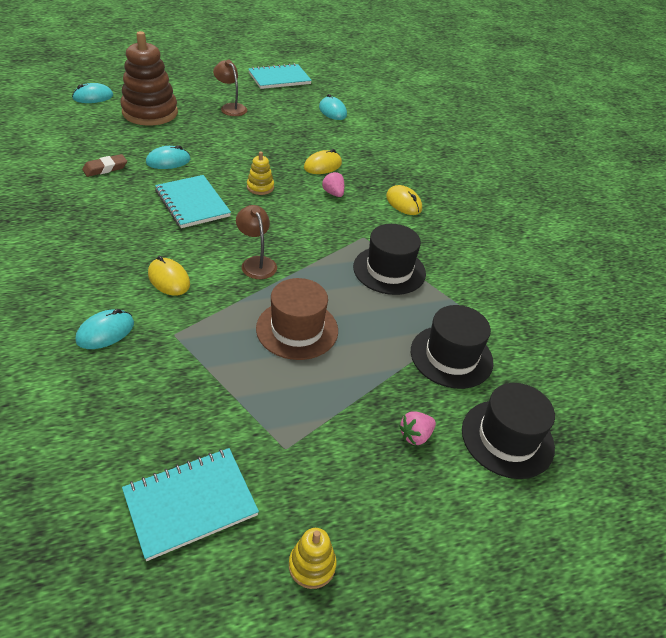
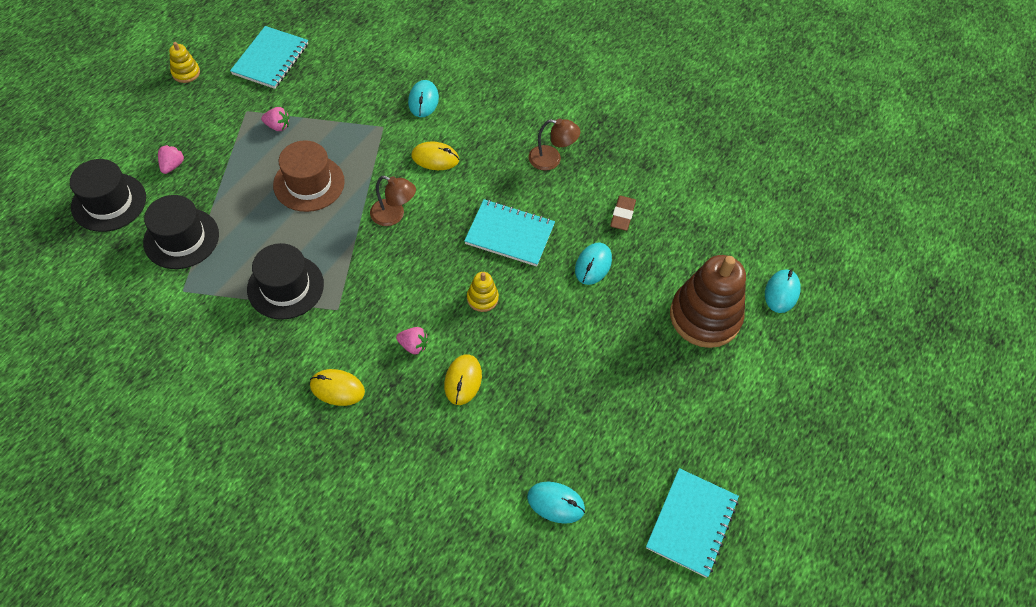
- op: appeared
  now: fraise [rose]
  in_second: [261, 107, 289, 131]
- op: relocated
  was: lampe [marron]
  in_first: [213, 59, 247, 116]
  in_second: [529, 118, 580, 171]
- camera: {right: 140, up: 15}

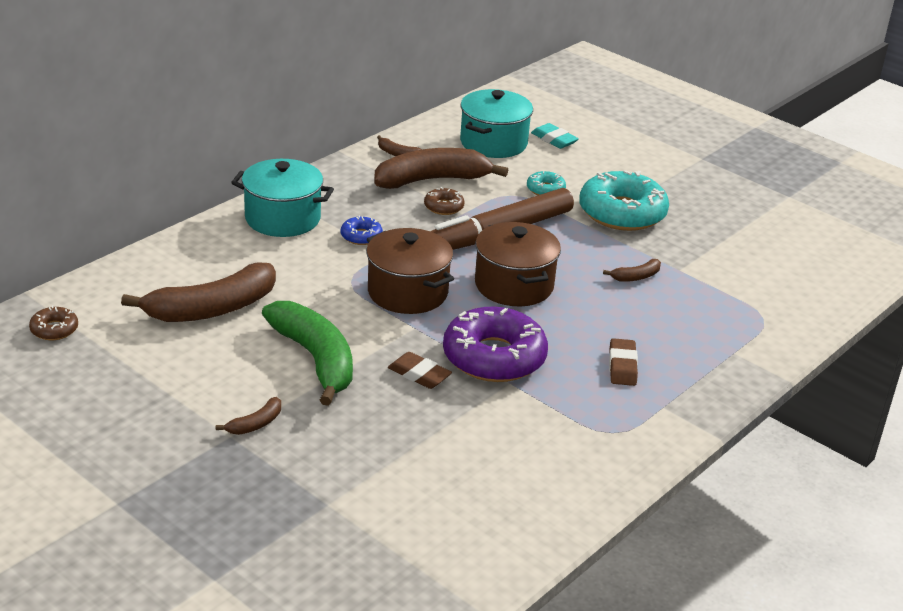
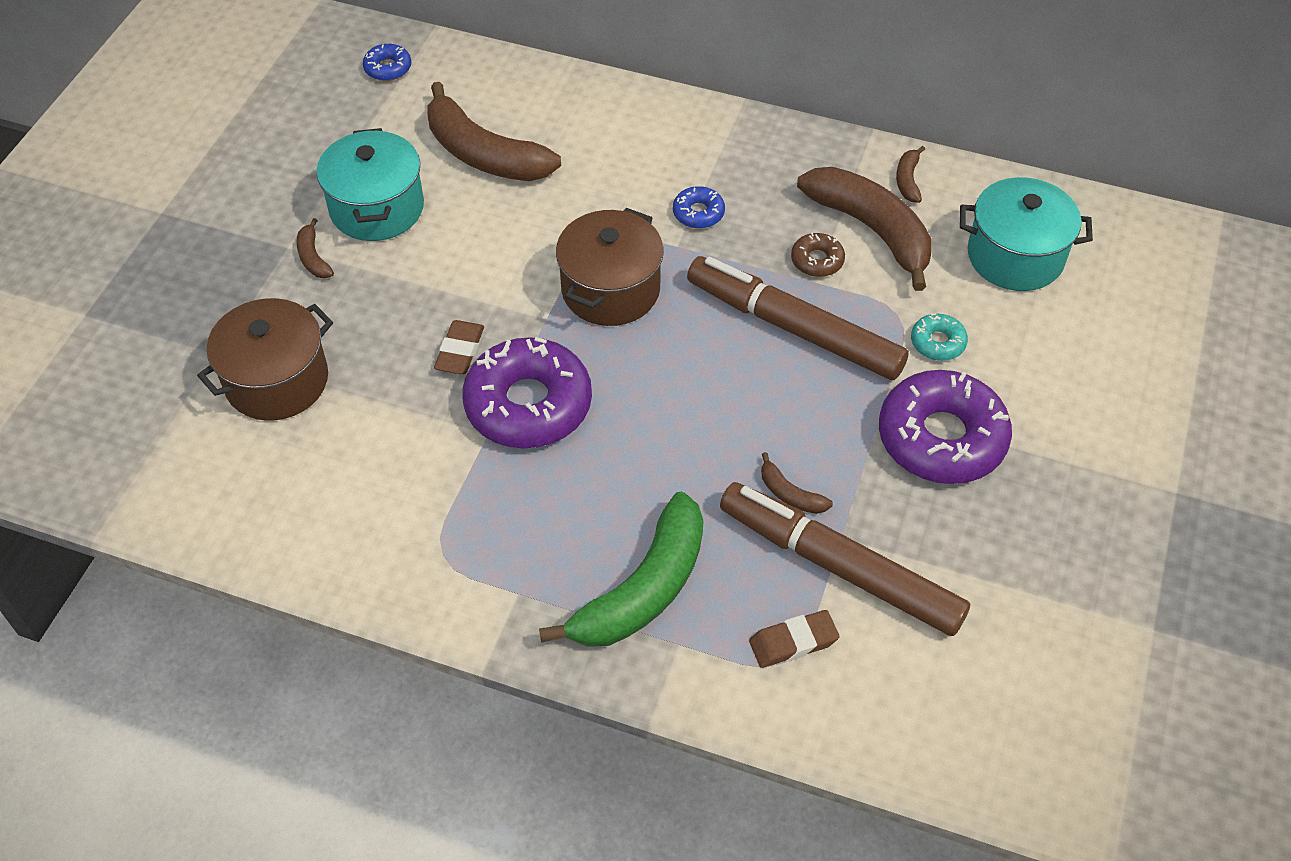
- op: missing
  was: gomme [turquoise]
  in_first: [531, 123, 579, 149]
- op: appeared
  now: feutre [marron]
  in_second: [720, 482, 970, 636]
- op: relocated
  was: marmite [turquoise]
  in_first: [231, 159, 334, 237]
  in_second: [316, 128, 424, 241]
- op: relocated
  was: banane [vert]
  in_first: [262, 301, 353, 406]
  in_second: [539, 492, 703, 647]
- op: relocated
  was: marmite [marron]
  in_first: [475, 222, 561, 306]
  in_second: [197, 298, 333, 421]
- op: relocated
  was: gomme [marron]
  in_first: [609, 338, 638, 386]
  in_second: [749, 610, 840, 668]
- op: colour
  was: beignet [marron]
  now: beignet [bleu]
  in_first: [29, 306, 78, 340]
  in_second: [363, 44, 411, 81]
- op: colour
  was: beignet [turquoise]
  now: beignet [violet]
  in_first: [579, 170, 669, 231]
  in_second: [879, 370, 1012, 484]
- op: spun
  was: banane [marron]
  in_first: [216, 397, 281, 435]
  in_second: [297, 218, 334, 278]
  clockwise: 45
- camera: {right: 70, up: 20}

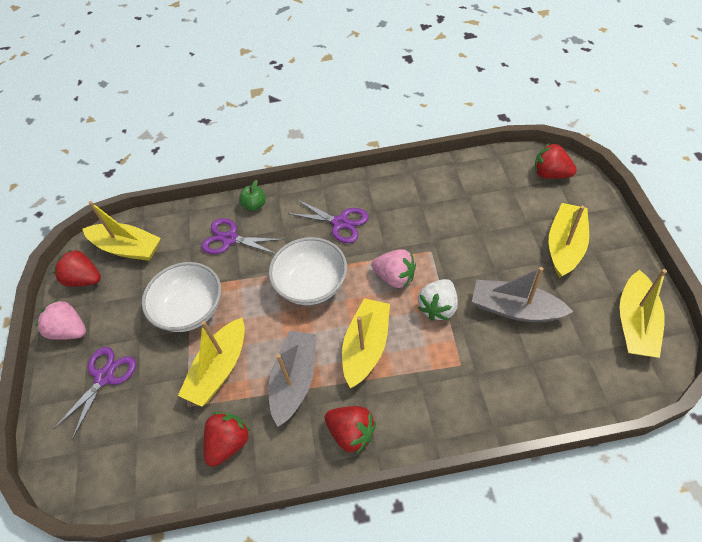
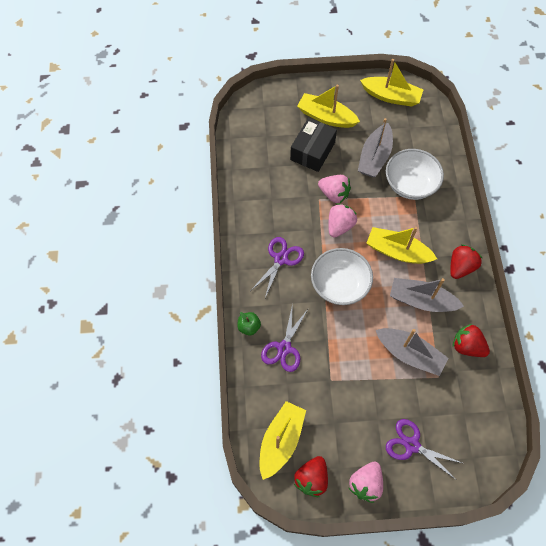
- op: missing
  was: fraise [blanc]
  in_first: [418, 279, 458, 321]
- op: missing
  was: fraise [rouge]
  in_first: [535, 143, 577, 179]
- op: appeared
  now: boîte [noir]
  in_second: [290, 118, 337, 172]
- op: appeared
  now: fraise [rose]
  in_second: [318, 175, 351, 203]
- op: relocated
  was: bol [blanc]
  in_first: [142, 262, 221, 332]
  in_second: [386, 149, 444, 200]
- op: colour
  was: bateau [jaune]
  now: bateau [gris]
  in_first: [178, 318, 245, 407]
  in_second: [376, 328, 448, 376]
- camera: {right: -90, up: 10}

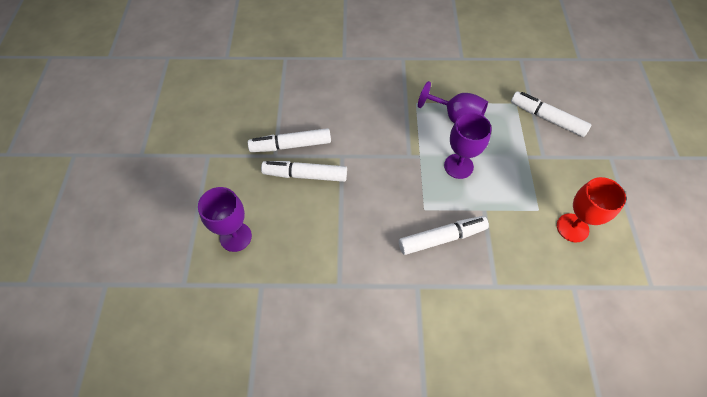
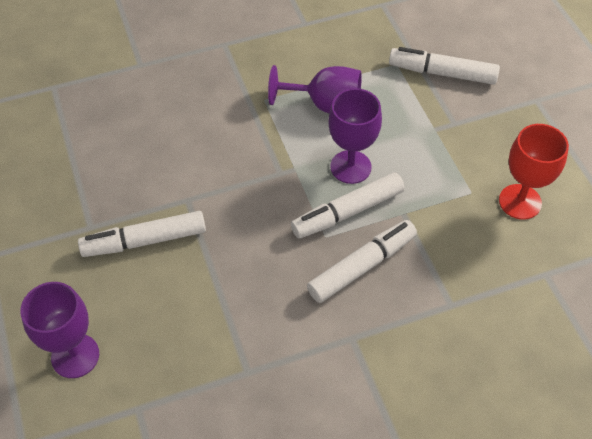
- op: relocated
  was: feutre [blanc]
  in_first: [248, 128, 331, 152]
  in_second: [291, 172, 405, 239]
- camera: {right: -20, up: -5}

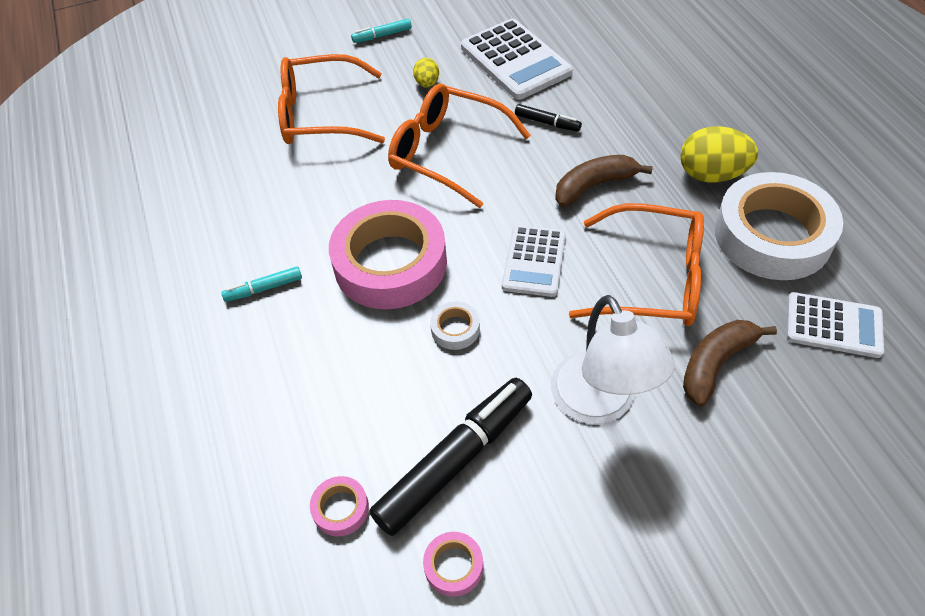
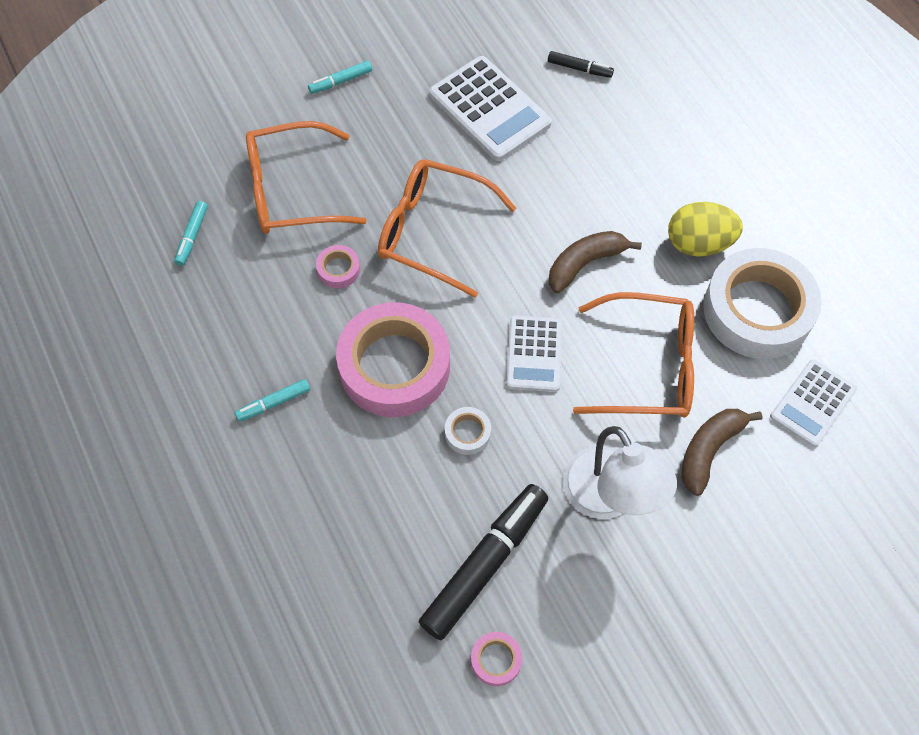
- op: missing
  was: œuf [jaune]
  in_first: [413, 58, 439, 88]
- op: appeared
  now: feutre [turquoise]
  in_second: [174, 201, 208, 266]
- op: relocated
  was: ruban adhésif [rose]
  in_first: [310, 476, 369, 537]
  in_second: [316, 245, 360, 288]
- op: relocated
  was: feutre [noir]
  in_first: [515, 104, 582, 132]
  in_second: [548, 51, 614, 78]
- op: spun
  was: calculatrice [blanc]
  in_first: [786, 292, 884, 358]
  in_second: [770, 359, 857, 447]
  clockwise: 120
- camera: {right: -10, up: 10}

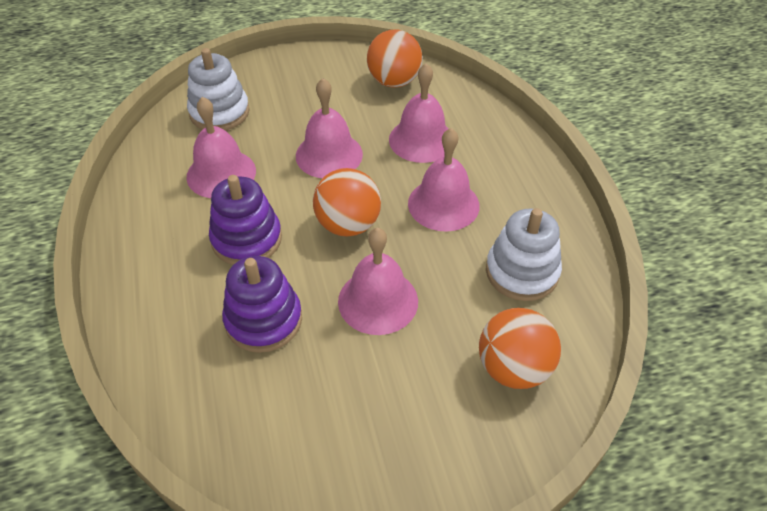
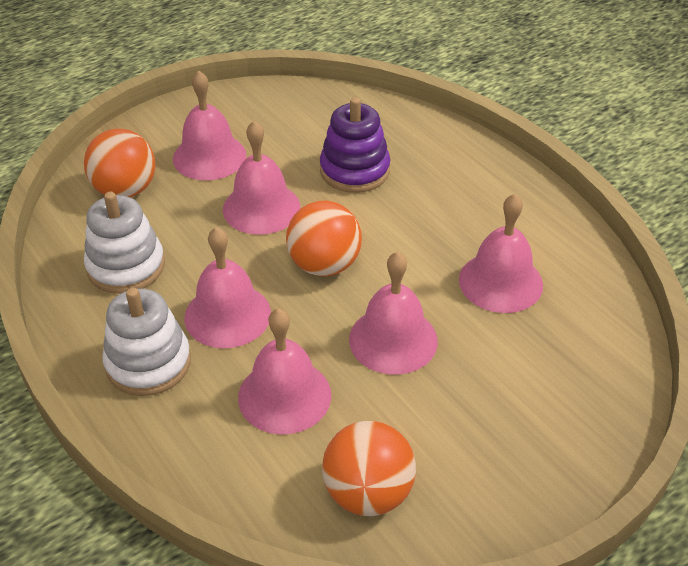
- op: missing
  was: jouet à empiler [violet]
  in_first: [209, 175, 282, 265]
- op: appeared
  now: cloche [rose]
  in_second: [173, 70, 246, 180]
- op: relocated
  was: jouet à empiler [blanc]
  in_first: [187, 48, 250, 131]
  in_second: [102, 288, 191, 396]
- camera: {right: 160, up: -5}

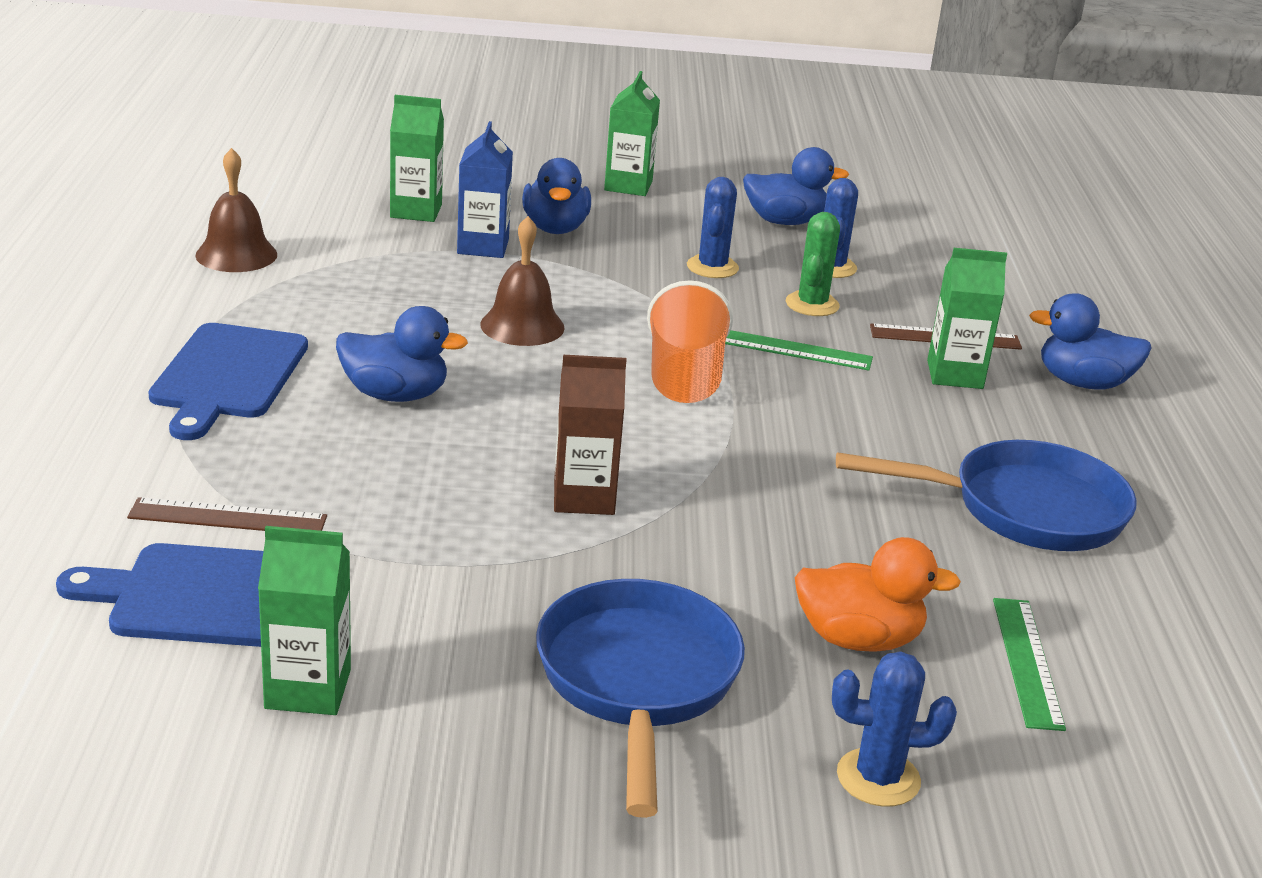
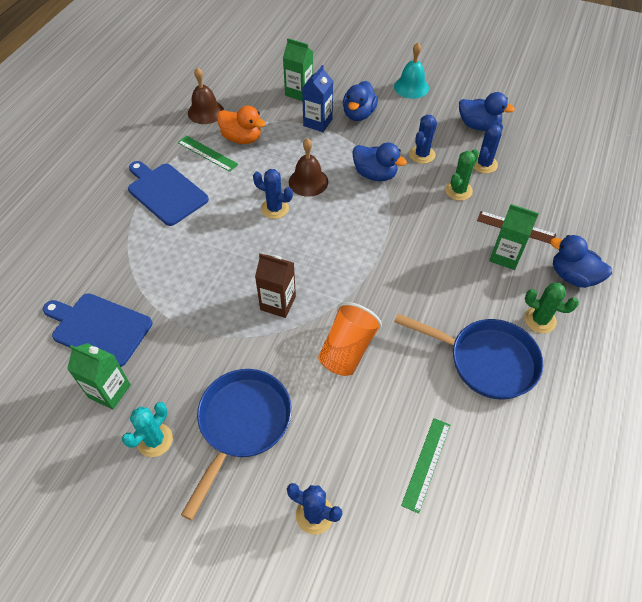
- op: missing
  was: règle [marron]
  in_first: [127, 497, 327, 531]
- op: appeared
  now: cactus [turquoise]
  in_second: [122, 402, 173, 457]
- op: appeared
  now: cactus [bleu]
  in_second: [253, 169, 293, 219]
- op: appeared
  now: cactus [vert]
  in_second: [524, 283, 579, 333]
- op: relocated
  was: canard [bleu]
  in_first: [336, 306, 468, 402]
  in_second: [352, 142, 407, 181]
- op: relocated
  was: gobelet [orange]
  in_first: [647, 280, 733, 403]
  in_second: [318, 302, 382, 376]
- op: relocated
  was: règle [vert]
  in_first: [725, 330, 873, 371]
  in_second: [178, 135, 239, 172]
- op: relocated
  was: canard [orange]
  in_first: [794, 537, 961, 652]
  in_second: [217, 106, 266, 144]
- op: exchanged
  was: brique de lait [vert]
  now: cloche [turquoise]
  in_first: [604, 71, 660, 196]
  in_second: [394, 43, 429, 99]
- op: spun
  was: planche à découper [bleu]
  in_first: [148, 323, 308, 440]
  in_second: [128, 161, 209, 226]
  clockwise: 105
- camera: {right: 25, up: 25}

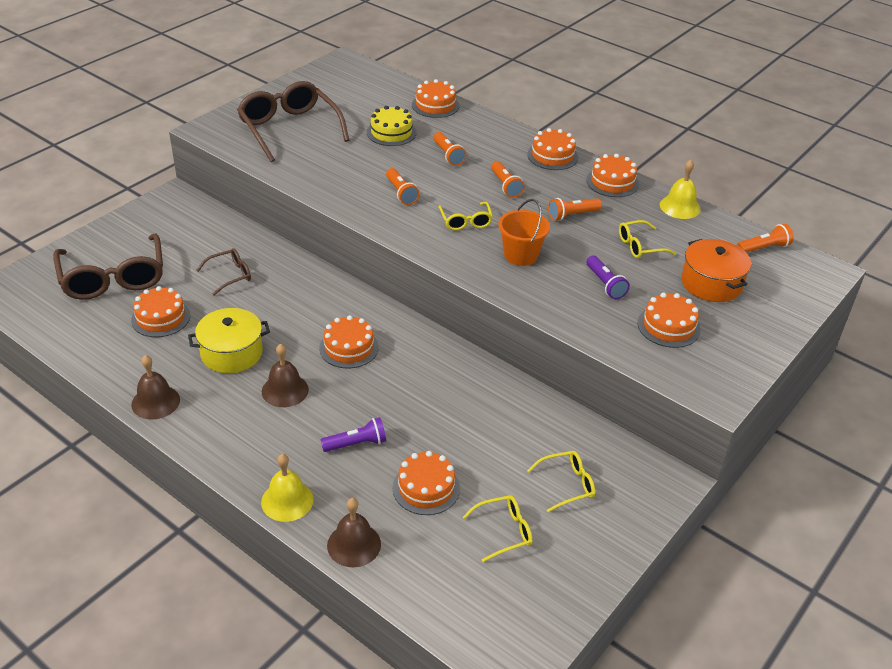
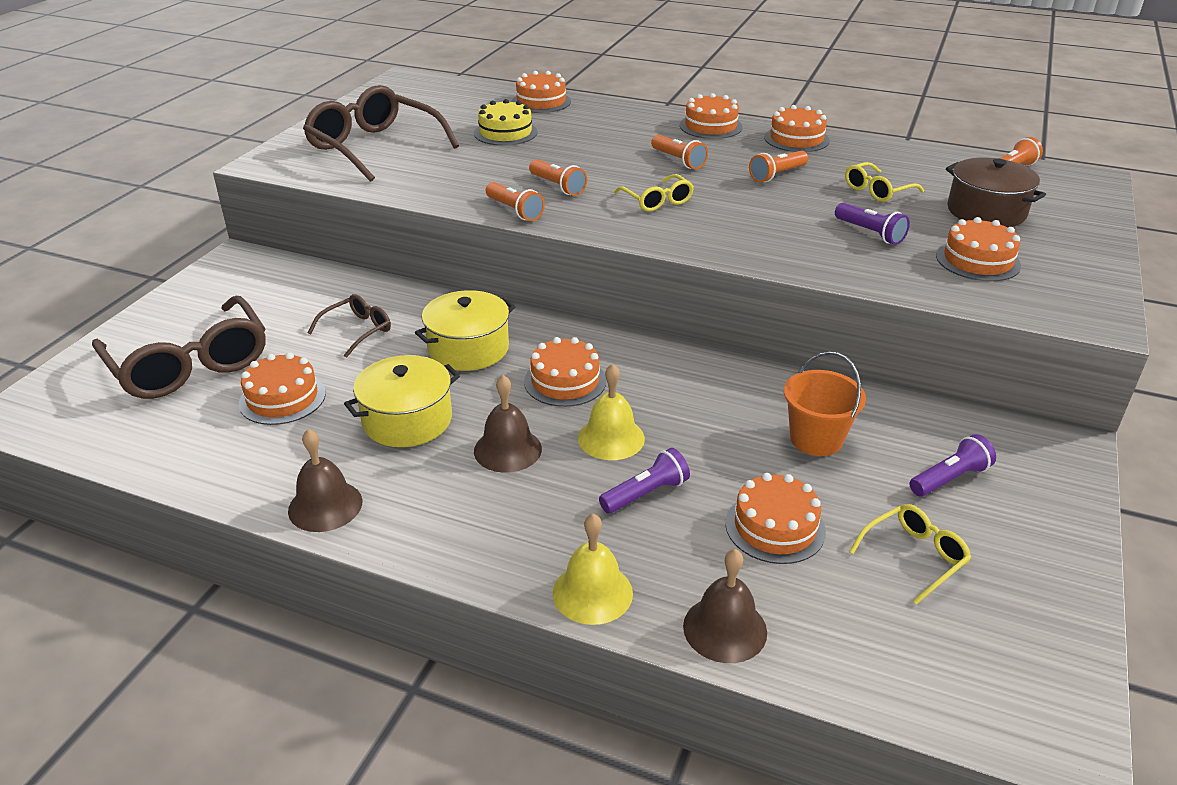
- op: appeared
  now: marmite [jaune]
  in_second: [415, 290, 515, 371]
- op: relocated
  was: lampe de poche [orange]
  in_first: [433, 132, 466, 166]
  in_second: [486, 182, 545, 221]
- op: relocated
  was: seau [orange]
  in_first: [498, 199, 550, 266]
  in_second: [784, 351, 866, 456]
- op: relocated
  was: cloche [jaune]
  in_first: [660, 160, 701, 219]
  in_second: [578, 364, 645, 460]
- op: exchanged
  was: lunettes [jaune]
  now: lampe de poche [violet]
  in_first: [527, 451, 595, 512]
  in_second: [910, 434, 996, 497]
- op: colour
  was: marmite [orange]
  now: marmite [marron]
  in_first: [681, 239, 751, 302]
  in_second: [946, 158, 1046, 227]
- camera: {right: -15, up: -5}

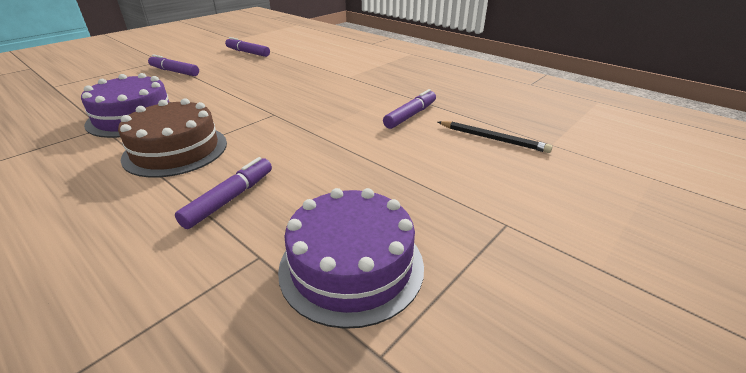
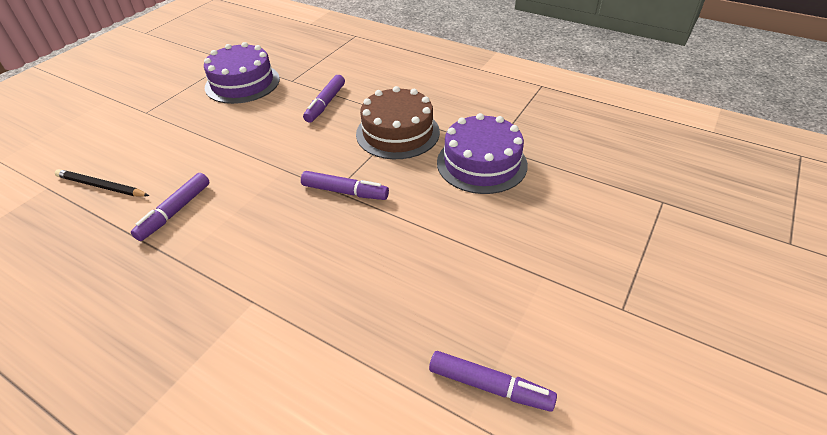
- op: relocated
  was: feutre [violet]
  in_first: [148, 54, 199, 76]
  in_second: [301, 171, 389, 200]
- camera: {right: 170, up: 10}

